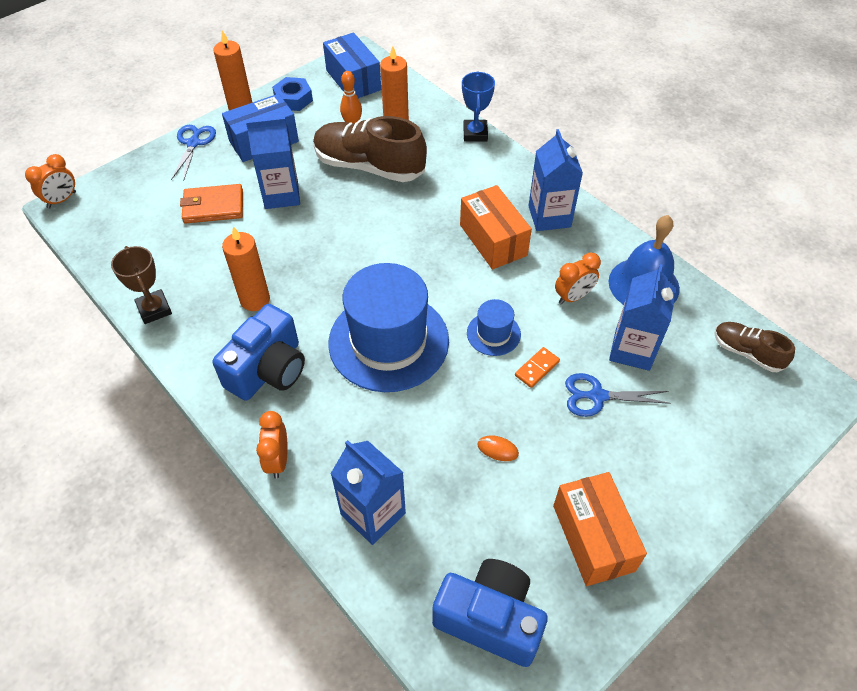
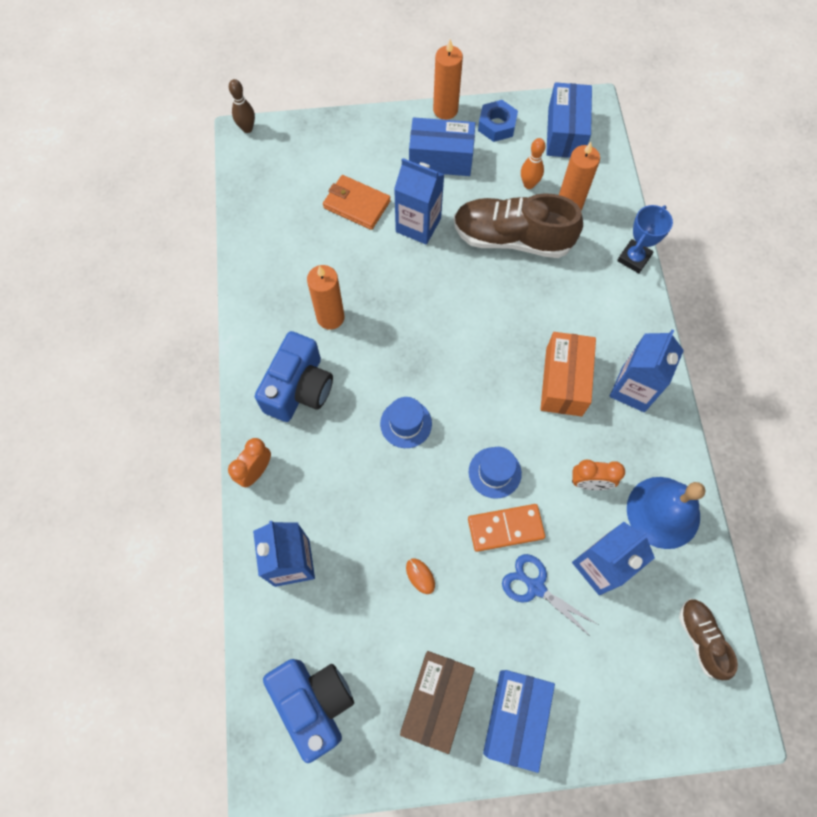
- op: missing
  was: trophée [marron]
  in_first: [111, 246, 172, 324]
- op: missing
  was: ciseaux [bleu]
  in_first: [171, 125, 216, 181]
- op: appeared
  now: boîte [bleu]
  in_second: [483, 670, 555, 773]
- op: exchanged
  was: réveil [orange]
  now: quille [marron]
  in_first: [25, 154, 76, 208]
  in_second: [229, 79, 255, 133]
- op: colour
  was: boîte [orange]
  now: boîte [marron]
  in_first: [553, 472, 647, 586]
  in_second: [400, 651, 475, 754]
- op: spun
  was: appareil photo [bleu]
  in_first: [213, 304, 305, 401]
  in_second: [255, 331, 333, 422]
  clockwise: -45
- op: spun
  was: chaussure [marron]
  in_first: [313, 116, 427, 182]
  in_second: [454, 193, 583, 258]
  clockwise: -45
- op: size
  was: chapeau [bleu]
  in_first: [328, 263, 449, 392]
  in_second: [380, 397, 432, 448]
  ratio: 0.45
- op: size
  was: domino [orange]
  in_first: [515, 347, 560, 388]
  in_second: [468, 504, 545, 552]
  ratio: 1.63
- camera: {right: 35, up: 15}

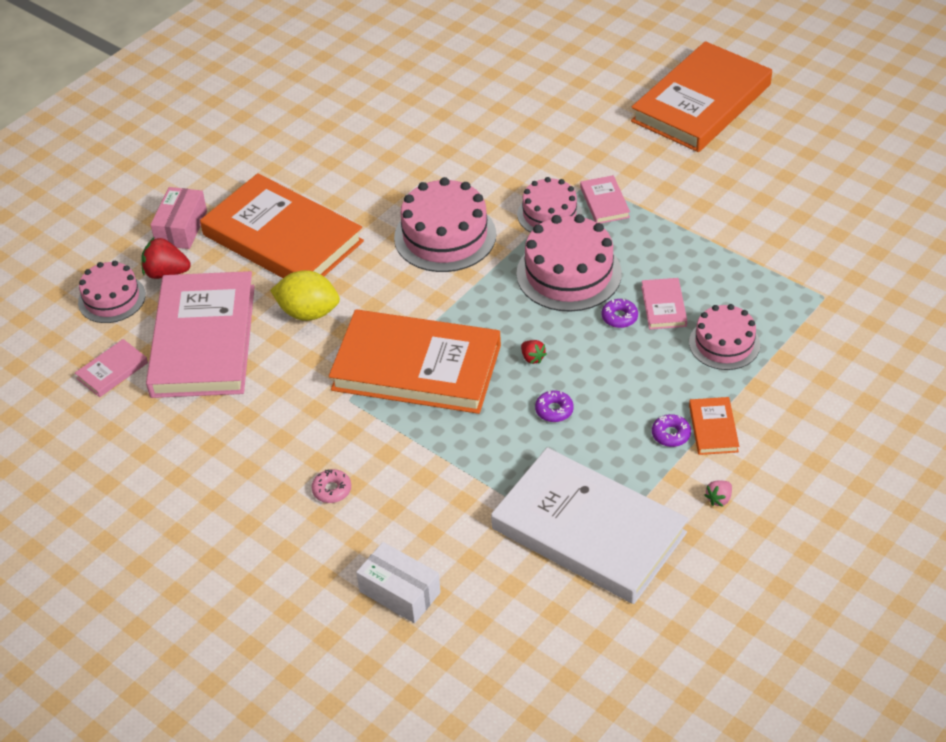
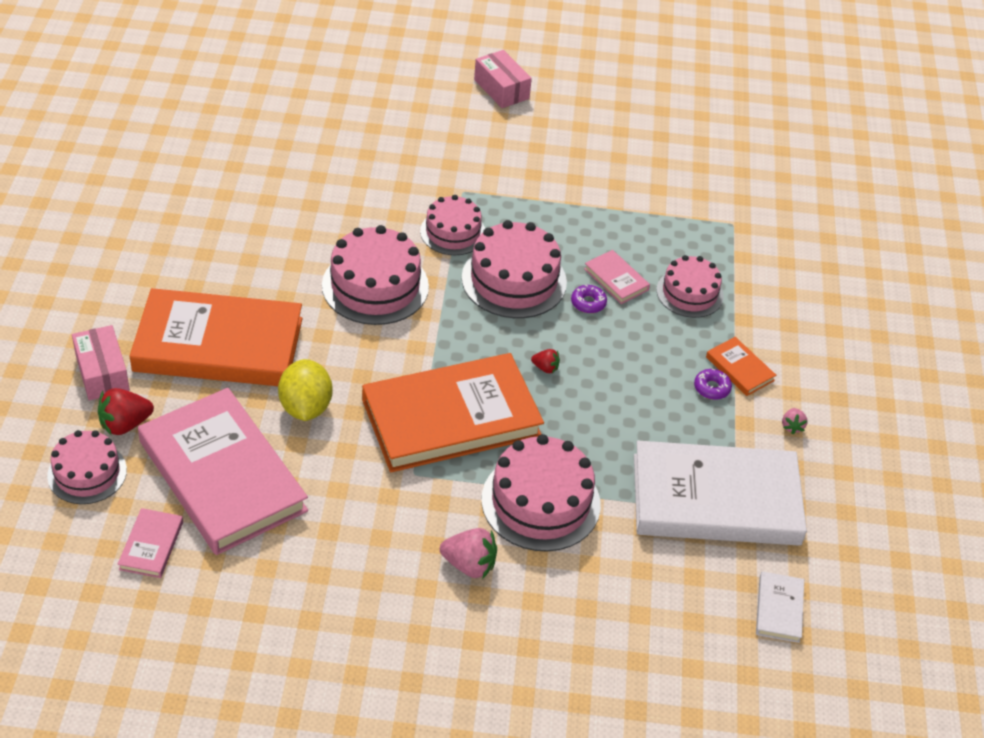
- op: missing
  was: boîte [blanc]
  in_first: [356, 542, 441, 623]
- op: missing
  was: beignet [violet]
  in_first: [535, 390, 574, 422]
- op: missing
  was: livre [rose]
  in_first: [580, 175, 630, 223]
- op: appeared
  now: gâteau [rose]
  in_second: [481, 434, 601, 551]
- op: appeared
  now: livre [blanc]
  in_second: [756, 571, 804, 643]
- op: exchanged
  was: beignet [rose]
  now: fraise [rose]
  in_first: [311, 469, 351, 503]
  in_second: [440, 528, 497, 579]
- op: exchanged
  was: livre [orange]
  now: boîte [rose]
  in_first: [631, 41, 772, 152]
  in_second: [474, 50, 532, 108]
- op: spun
  was: citron [jaune]
  in_first: [270, 270, 340, 321]
  in_second: [278, 359, 333, 421]
  clockwise: -75
- camera: {right: -40, up: 0}

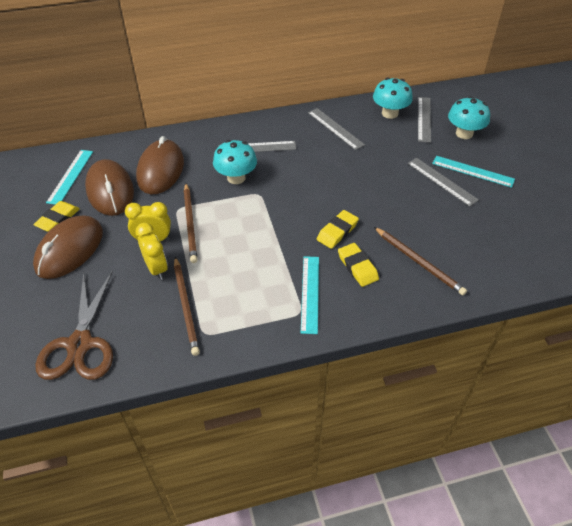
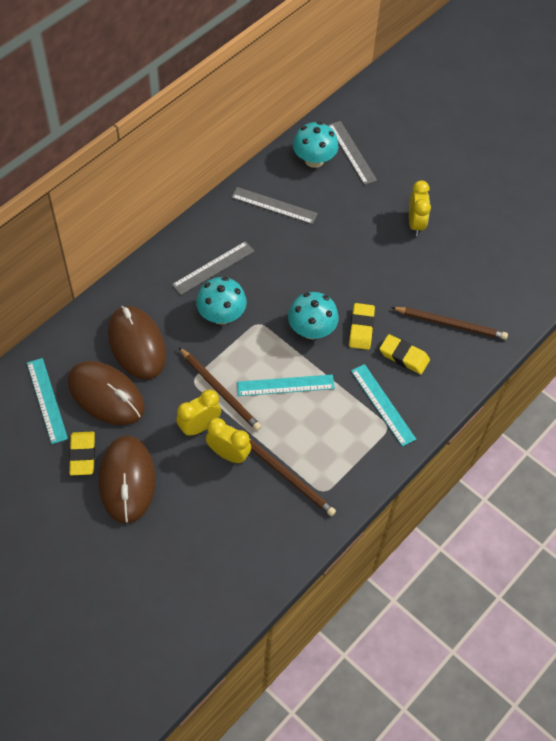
- op: missing
  was: ciseaux [marron]
  in_first: [35, 271, 113, 380]
- op: relocated
  was: règle [turquoise]
  in_first: [432, 156, 515, 188]
  in_second: [237, 375, 335, 396]
- op: relocated
  was: champignon [turquoise]
  in_first: [448, 96, 490, 139]
  in_second: [288, 292, 339, 339]
- op: exchanged
  was: règle [gris]
  now: réveil [jaune]
  in_first: [408, 158, 479, 207]
  in_second: [409, 180, 431, 236]
- camera: {right: -35, up: 10}

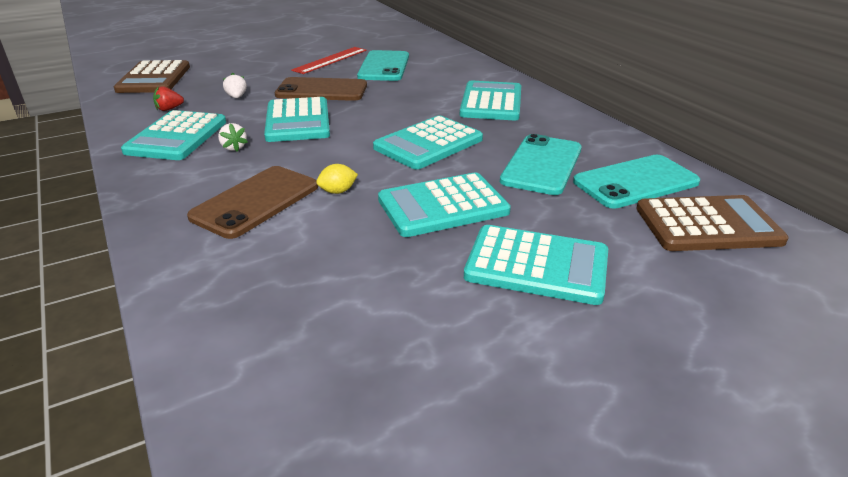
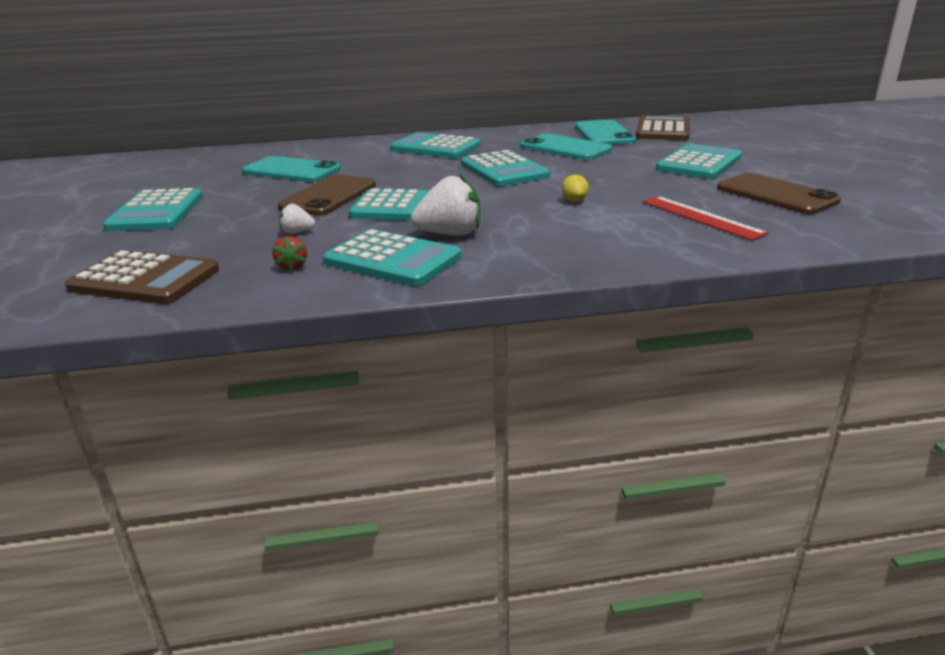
- op: relocated
  was: téléphone [marron]
  in_first: [187, 166, 318, 239]
  in_second: [717, 173, 841, 214]
- op: relocated
  was: règle [rouge]
  in_first: [291, 47, 367, 74]
  in_second: [642, 196, 769, 241]
- op: relocated
  was: calculatrice [turquoise]
  in_first: [378, 172, 511, 237]
  in_second: [103, 188, 203, 231]
- op: size
  was: fraise [blanc]
  in_first: [218, 123, 248, 152]
  in_second: [411, 173, 480, 235]
  ratio: 1.93
- camera: {right: -70, up: -5}

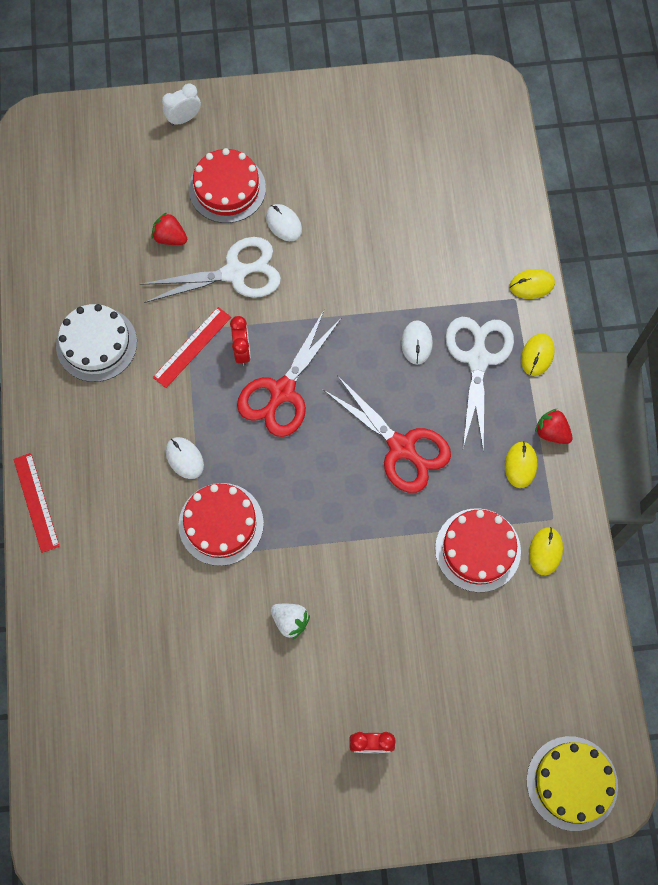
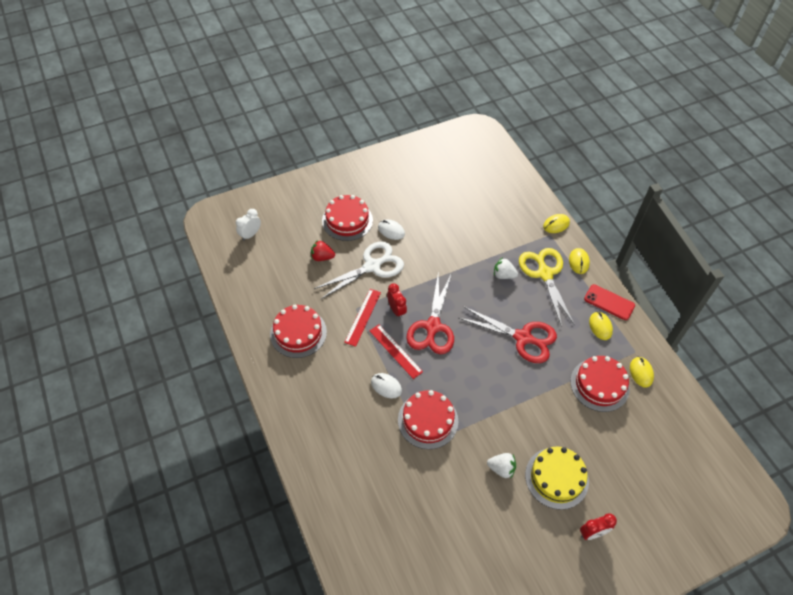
- op: relocated
  was: règle [rouge]
  in_first: [13, 453, 60, 553]
  in_second: [370, 324, 423, 379]
- op: relocated
  was: réveil [blanc]
  in_first: [162, 83, 201, 126]
  in_second: [236, 209, 261, 241]
- op: relocated
  was: gâteau [jaune]
  in_first: [527, 736, 618, 831]
  in_second: [525, 447, 589, 510]
- op: exchanged
  was: souris [blanc]
  now: fraise [blanc]
  in_first: [401, 320, 433, 364]
  in_second: [494, 258, 518, 279]
- op: exchanged
  was: fraise [rouge]
  now: téléphone [rouge]
  in_first: [535, 408, 573, 444]
  in_second: [584, 284, 635, 320]
- op: colour
  was: gâteau [blanc]
  now: gâteau [rouge]
  in_first: [56, 304, 137, 382]
  in_second: [270, 305, 327, 358]
- op: colour
  was: ciseaux [blanc]
  now: ciseaux [jaune]
  in_first: [446, 317, 514, 452]
  in_second: [519, 248, 575, 327]
- camera: {right: -20, up: -15}

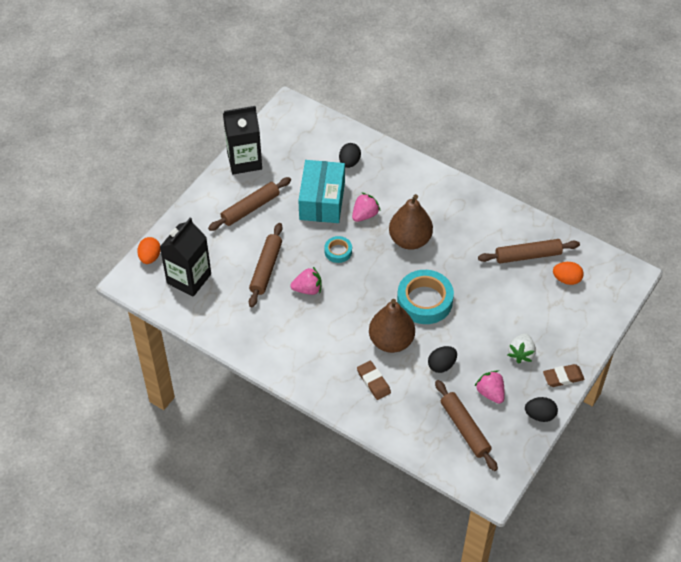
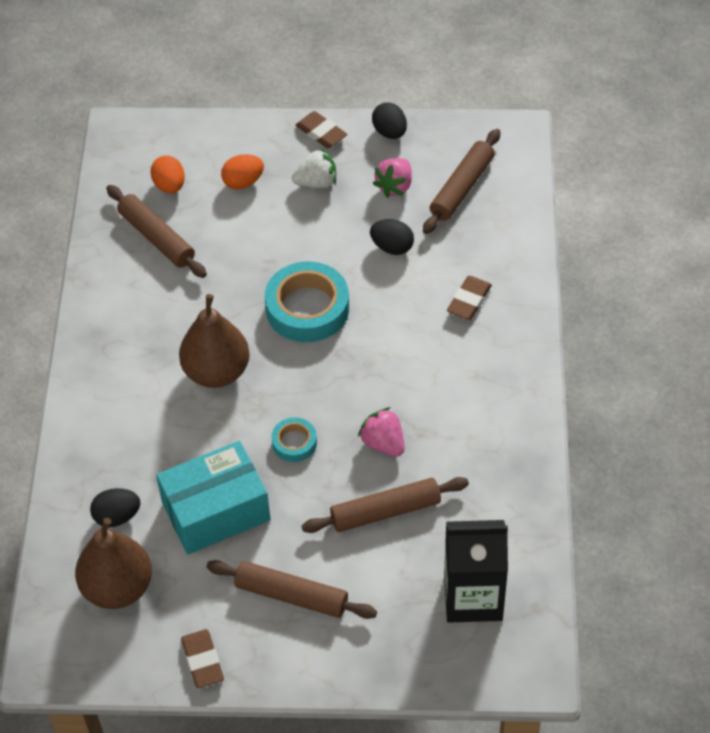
- op: missing
  was: fraise [rose]
  in_first: [352, 192, 380, 222]
- op: relocated
  was: œuf [orange]
  in_first: [137, 237, 161, 264]
  in_second: [221, 154, 264, 190]
- op: relocated
  was: poire [marron]
  in_first: [369, 299, 415, 353]
  in_second: [75, 518, 152, 609]
- op: exchanged
  was: brique de lait [noir]
  now: gomme [marron]
  in_first: [223, 106, 262, 174]
  in_second: [181, 629, 224, 688]
- camera: {right: -120, up: 0}

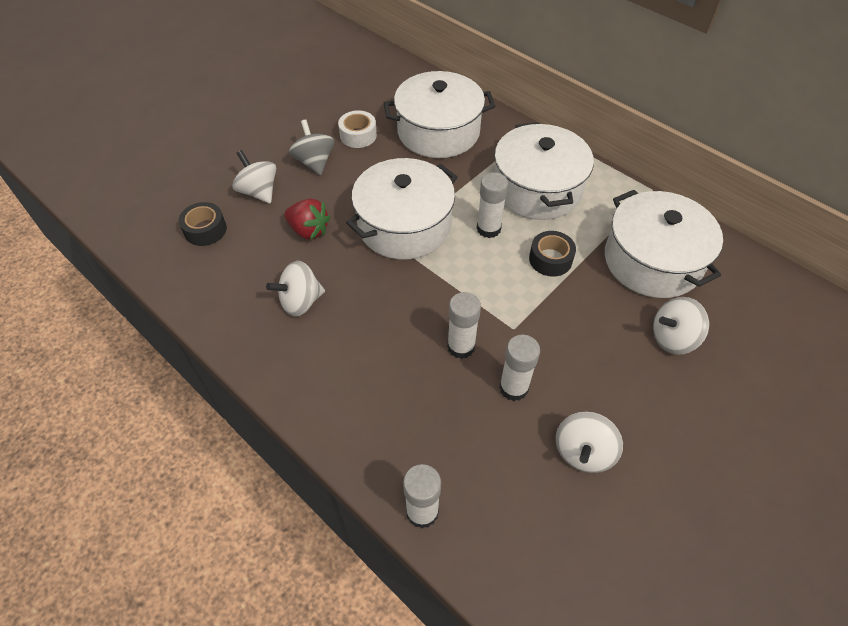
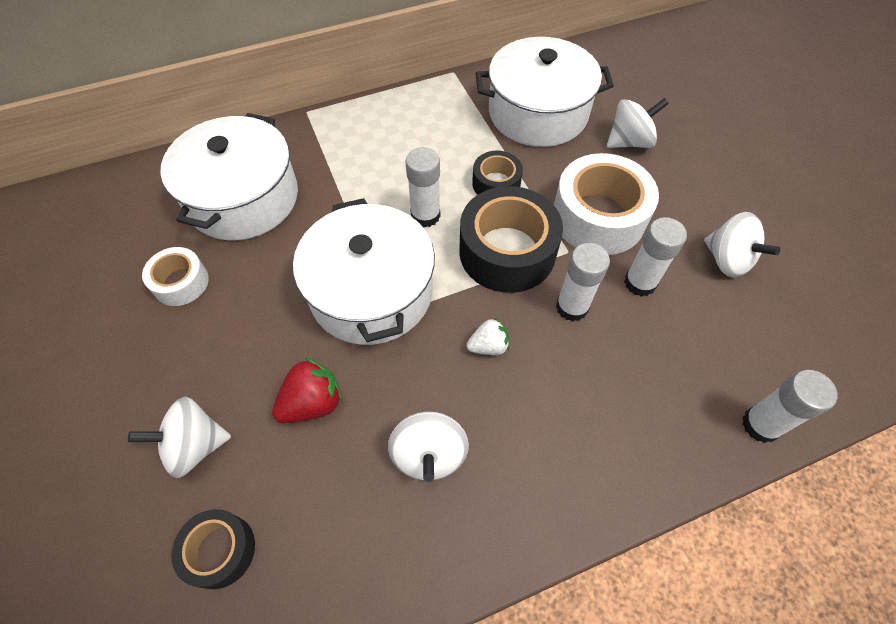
- op: missing
  was: toupie [gris]
  in_first: [289, 120, 334, 175]
- op: missing
  was: marmite [blanc]
  in_first: [494, 122, 594, 220]
- op: appeared
  now: ruban adhésif [noir]
  in_second: [459, 186, 563, 293]
- op: appeared
  now: fraise [blanc]
  in_second: [466, 318, 509, 355]
- op: appeared
  now: ruban adhésif [blanc]
  in_second: [554, 153, 659, 255]
- op: spun
  was: toupie [blanc]
  in_first: [653, 297, 709, 354]
  in_second: [607, 98, 669, 148]
  clockwise: -120
- camera: {right: -65, up: 5}

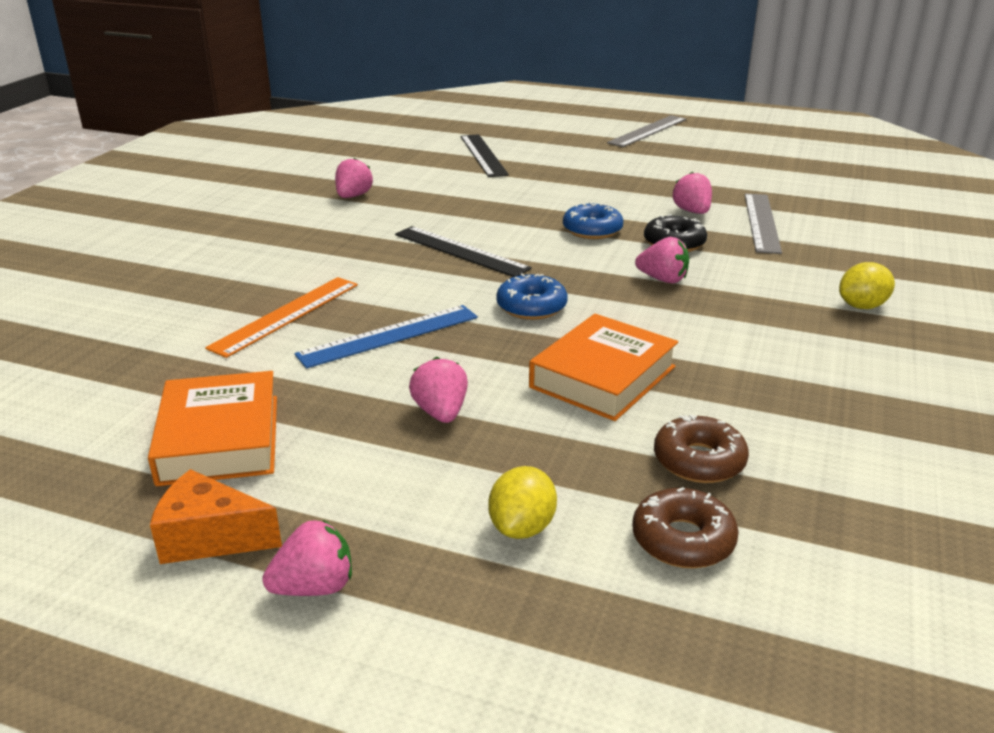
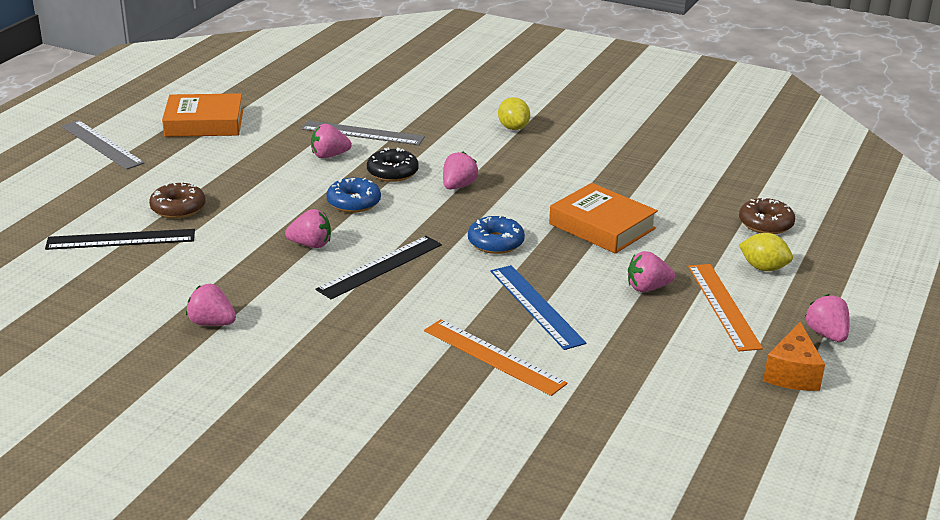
- op: appeared
  now: fraise [rose]
  in_second: [285, 209, 331, 248]
- op: appeared
  now: règle [orange]
  in_second: [688, 264, 763, 352]
- op: relocated
  was: livre [orange]
  in_first: [148, 371, 277, 486]
  in_second: [162, 93, 243, 137]
- op: relocated
  was: beignet [marron]
  in_first: [654, 415, 749, 483]
  in_second: [149, 181, 206, 219]
- camera: {right: -85, up: 0}

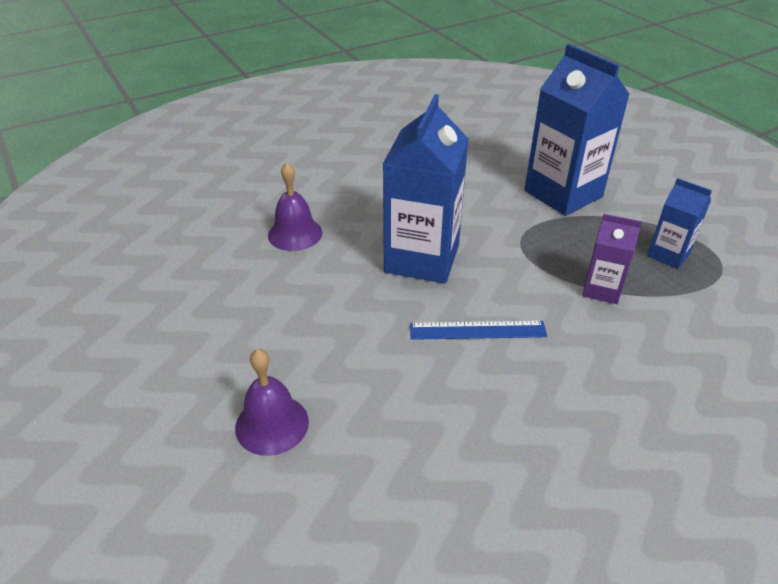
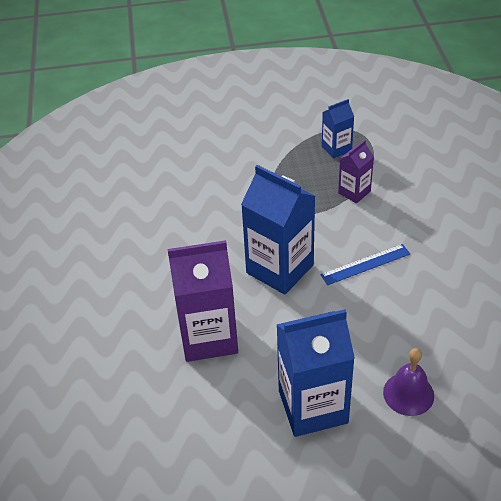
- op: relocated
  was: brique de lait [bleu]
  in_first: [524, 44, 630, 216]
  in_second: [276, 309, 355, 437]
- op: exchanged
  was: cloche [violet]
  now: brique de lait [violet]
  in_first: [268, 162, 322, 251]
  in_second: [167, 240, 238, 362]
- op: spun
  was: règle [bleu]
  in_first: [410, 321, 547, 340]
  in_second: [321, 244, 410, 285]
  clockwise: 45
- camera: {right: -65, up: 5}

